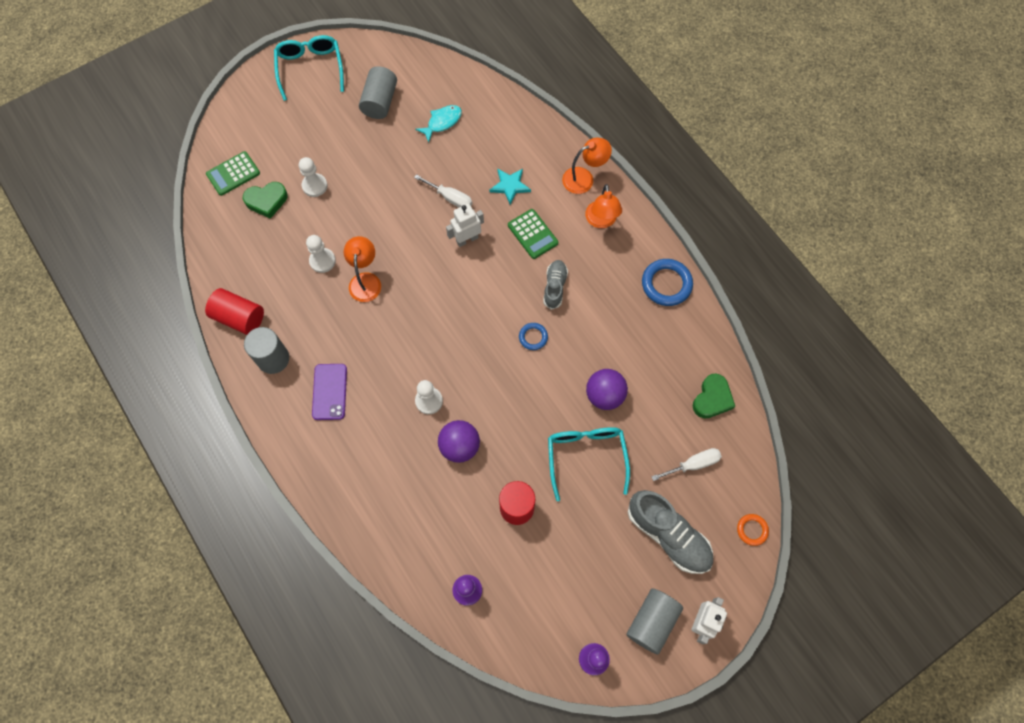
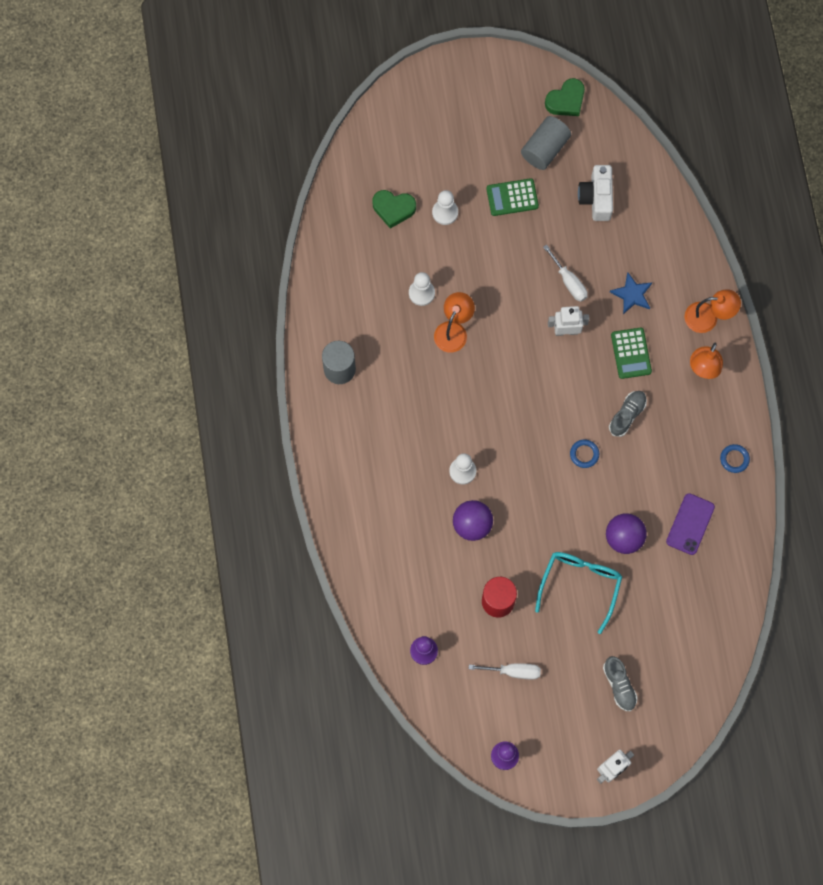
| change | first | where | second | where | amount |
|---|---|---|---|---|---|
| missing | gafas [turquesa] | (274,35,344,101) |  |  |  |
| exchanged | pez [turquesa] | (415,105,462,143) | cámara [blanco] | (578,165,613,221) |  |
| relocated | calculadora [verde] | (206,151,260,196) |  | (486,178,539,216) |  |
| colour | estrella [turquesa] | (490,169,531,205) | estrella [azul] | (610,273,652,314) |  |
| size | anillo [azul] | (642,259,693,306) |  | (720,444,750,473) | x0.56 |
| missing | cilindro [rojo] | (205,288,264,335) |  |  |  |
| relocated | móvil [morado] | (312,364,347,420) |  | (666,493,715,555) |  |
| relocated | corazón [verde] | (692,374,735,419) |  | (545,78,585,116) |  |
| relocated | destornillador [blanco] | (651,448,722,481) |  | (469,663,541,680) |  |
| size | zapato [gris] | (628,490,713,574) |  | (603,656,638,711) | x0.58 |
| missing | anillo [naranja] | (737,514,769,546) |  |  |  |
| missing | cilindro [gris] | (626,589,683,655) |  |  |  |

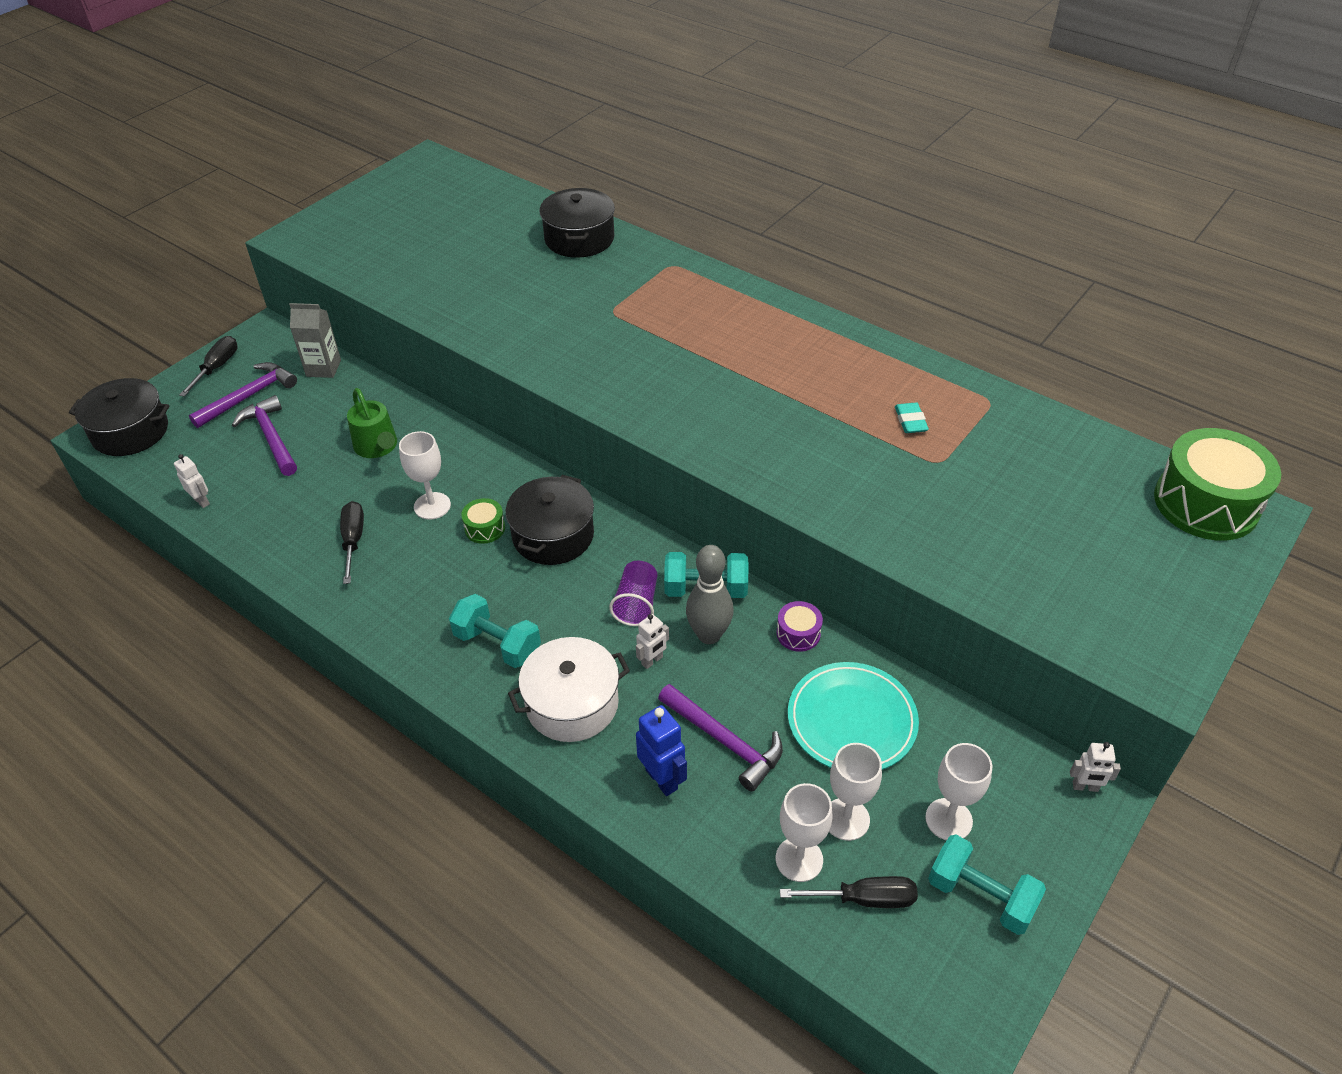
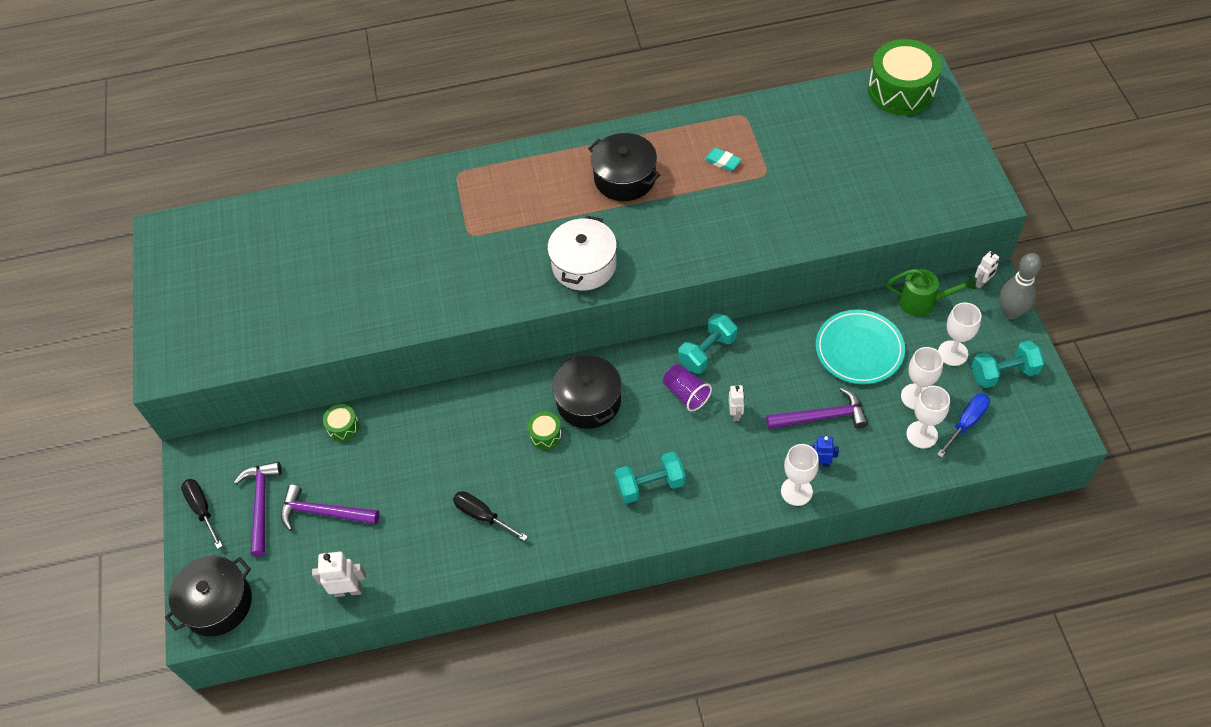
| change | first | where | second | where | amount |
|---|---|---|---|---|---|
| relocated | olla [negro] | (539,188,615,258) |  | (588,133,661,201) |  |
| missing | cartón de leche [gris] | (289,303,341,378) |  |  |  |
| relocated | regadera [verde] | (347,388,397,458) |  | (886,269,976,316) |  |
| relocated | copa [blanco] | (399,431,451,520) |  | (781,444,819,506) |  |
| size | robot [blanco] | (174,454,210,508) |  | (312,552,366,597) | x1.56 |
| relocated | bolo [gris] | (686,545,734,644) |  | (1000,253,1042,319) |  |
| missing | tambor [morado] | (777,601,823,652) |  |  |  |
| relocated | olla [blanco] | (508,637,630,742) |  | (547,216,617,291) |  |
| size | robot [azul] | (636,705,687,796) |  | (809,436,839,467) | x0.64 |
| colour | destornillador [negro] | (780,876,918,908) | destornillador [azul] | (937,393,990,458) |  |
| appeared |  |  | tambor [verde] | (323,404,359,441) |  |

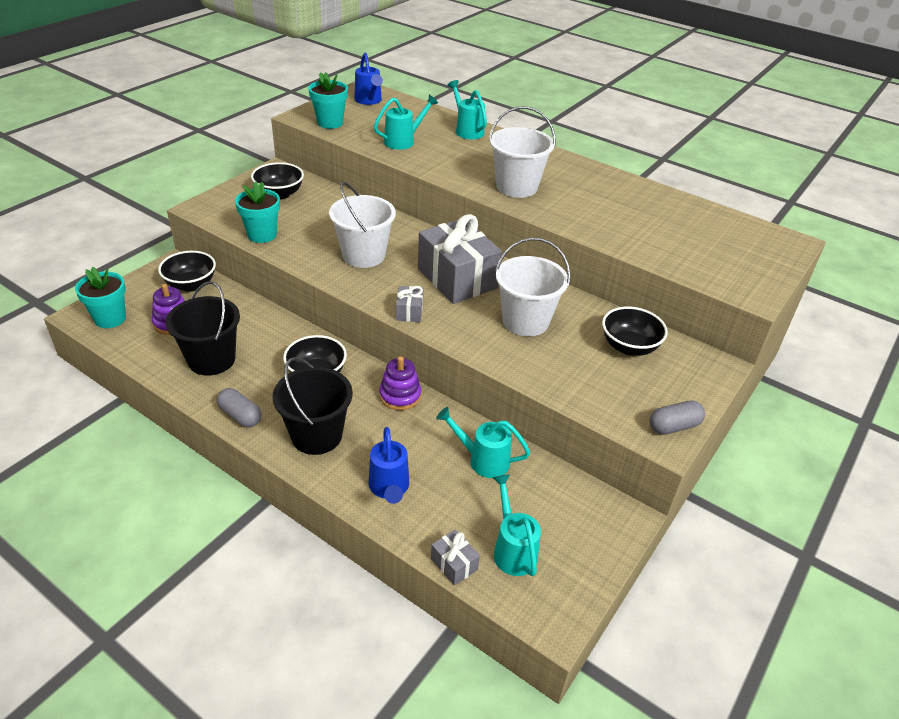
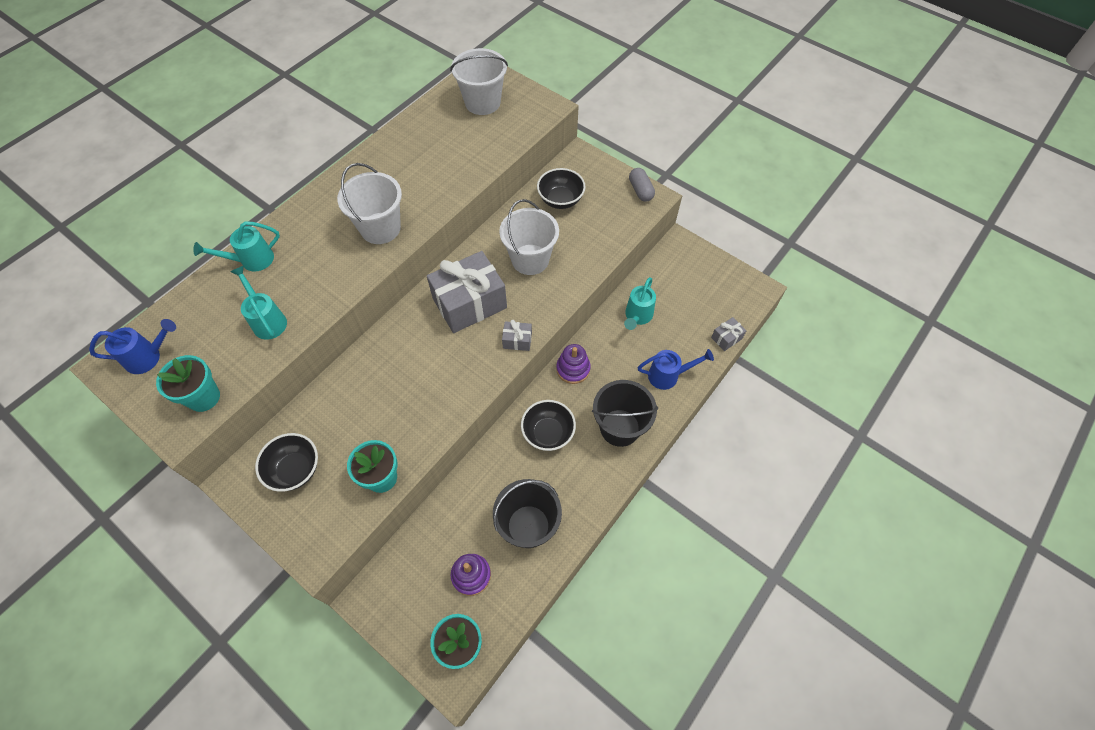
| change | first | where | second | where | amount |
|---|---|---|---|---|---|
| relocated | balde [blanco] | (329,182,396,268) |  | (450,48,508,115) |  |
| missing | cuenco [negro] | (158,251,216,292) |  |  |  |
| missing | cápsula [gris] | (217,388,261,427) |  |  |  |
| missing | regadera [turquesa] | (492,474,541,576) |  |  |  |

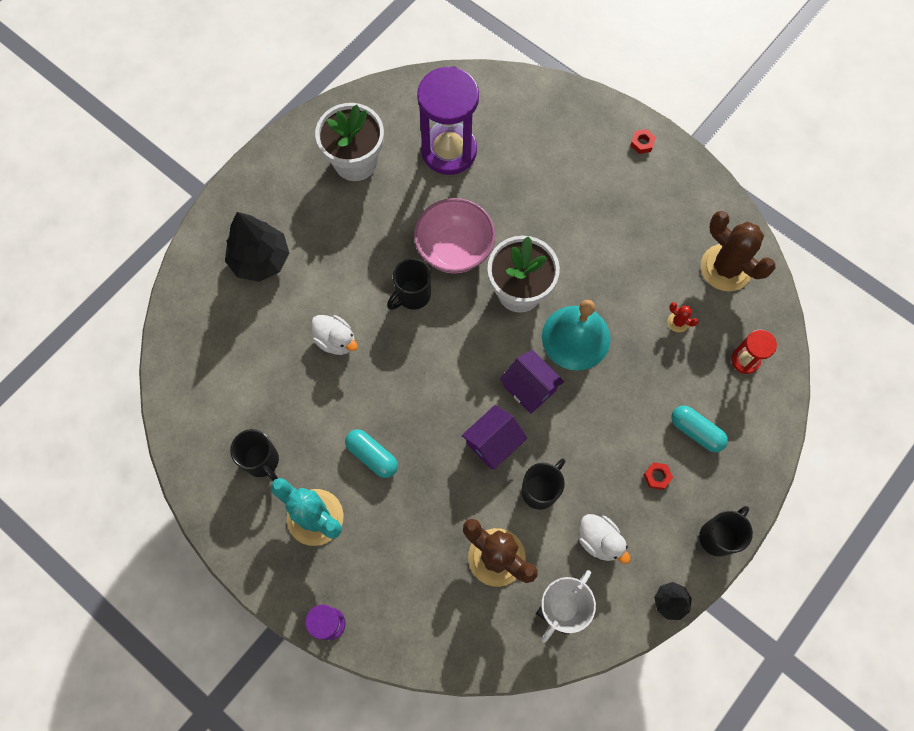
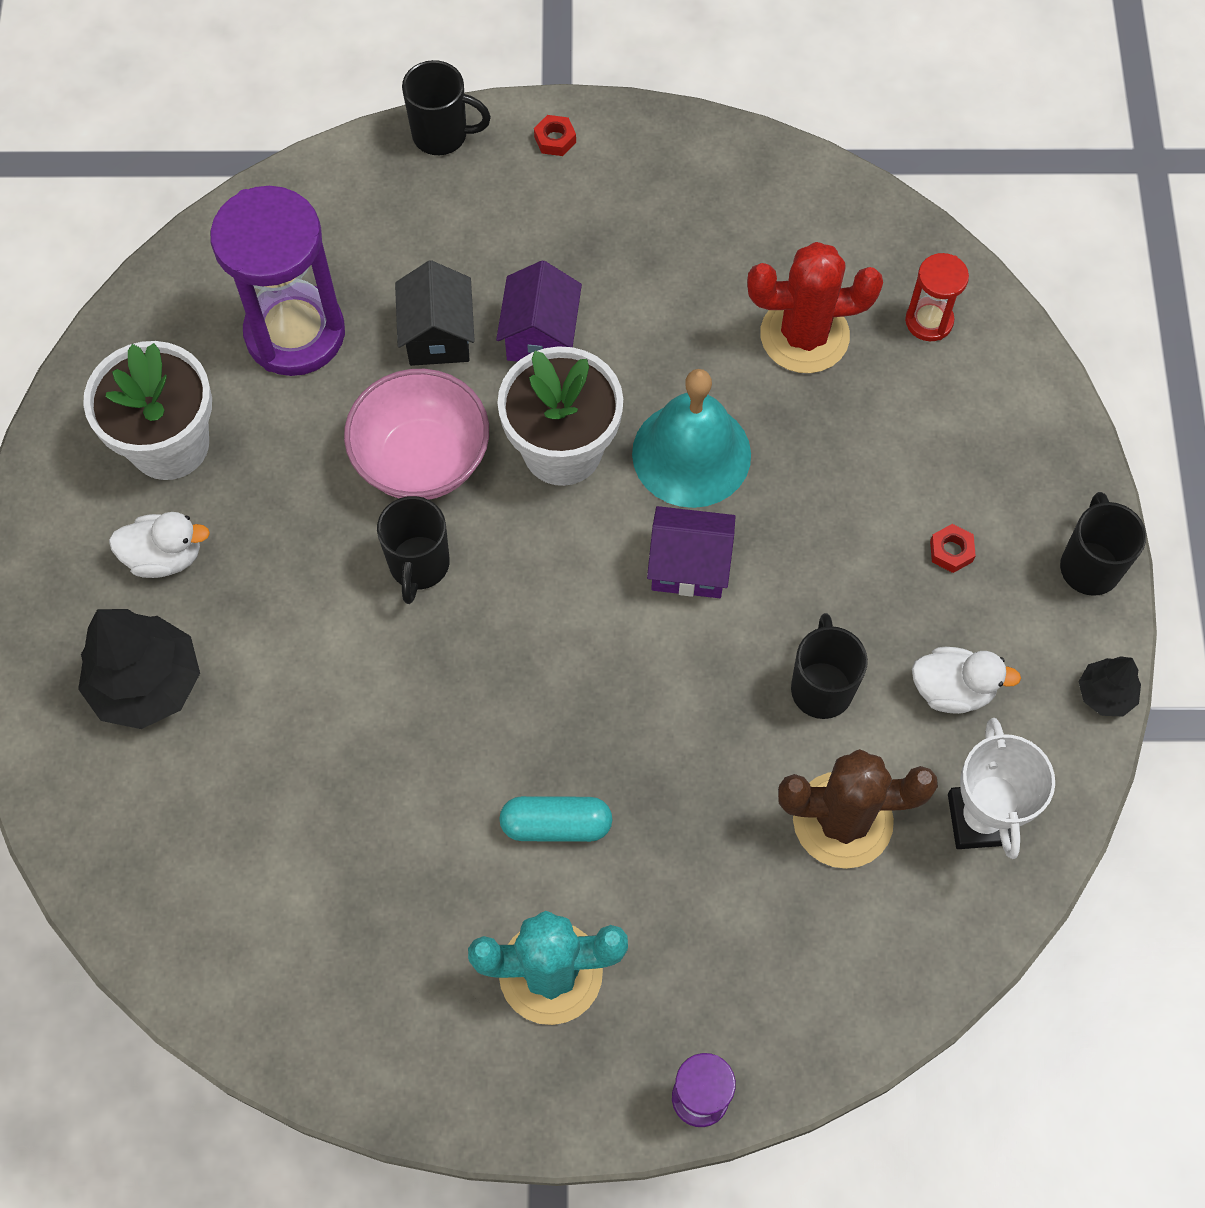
| change | first | where | second | where | amount |
|---|---|---|---|---|---|
| missing | cactus [marrón] | (701,211,776,291) |  |  |  |
| size | cactus [rojo] | (668,302,698,332) |  | (747,242,883,373) | x2.41 |
| relocated | pato [blanco] | (311,315,358,355) |  | (109,512,210,578) |  |
| relocated | casa [morado] | (462,405,528,470) |  | (496,260,582,362) |  |
| missing | cápsula [turquesa] | (671,405,728,452) |  |  |  |
| relocated | taza [negro] | (230,429,279,481) |  | (402,60,491,155) |  |
| appeared |  |  | casa [negro] | (395,260,475,366) |  |

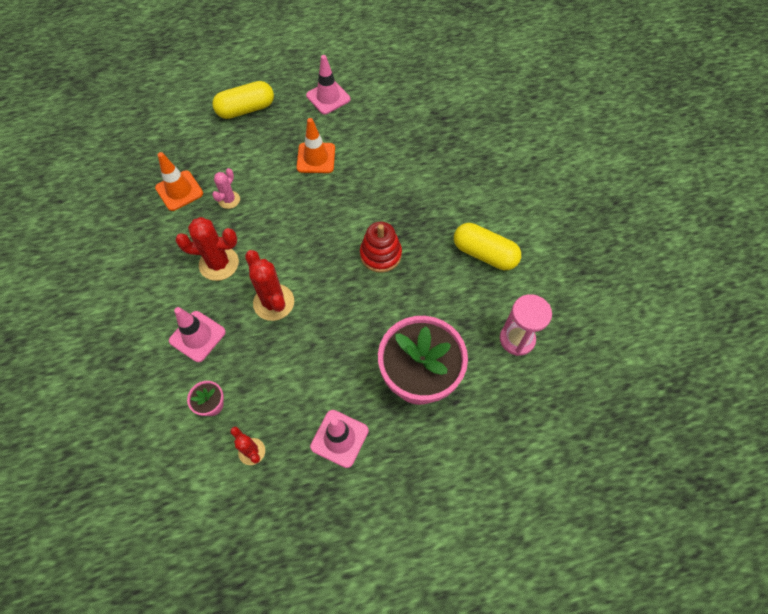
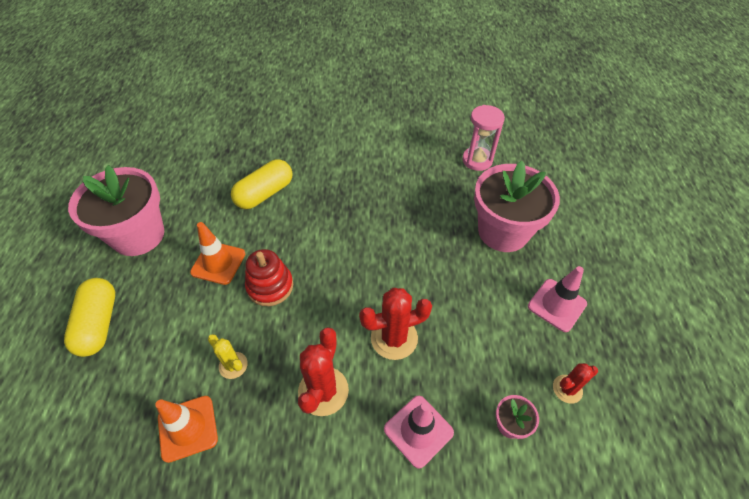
| change | first | where | second | where | amount |
|---|---|---|---|---|---|
| exchanged | cono de tráfico [rosa] | (306,55,350,114) | maceta [rosa] | (68,165,164,256) |  |
| colour | cactus [rosa] | (212,168,240,209) | cactus [amarillo] | (208,334,248,379) |  |
| relocated | juguete apilable [rojo] | (360,222,402,273) |  | (245,249,293,306) |  |
| relocated | cápsula [amarillo] | (454,223,521,270) |  | (231,159,292,209) |  |

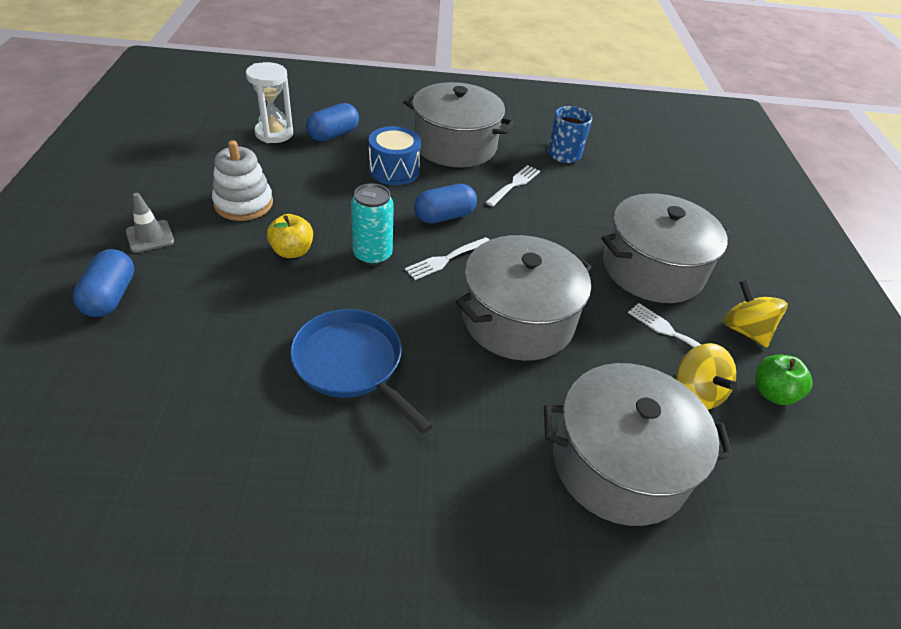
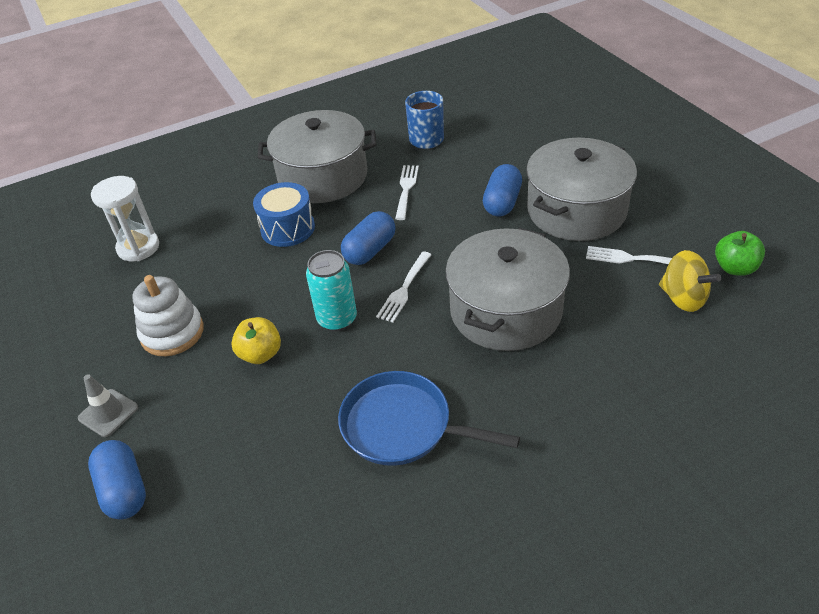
| change | first | where | second | where | amount |
|---|---|---|---|---|---|
| relocated | cápsula [azul] | (306,103,359,142) |  | (483,164,522,217) |  |
| missing | peonza [amarillo] | (723,280,788,348) |  |  |  |
| missing | olla [gris] | (544,363,733,526) |  |  |  |

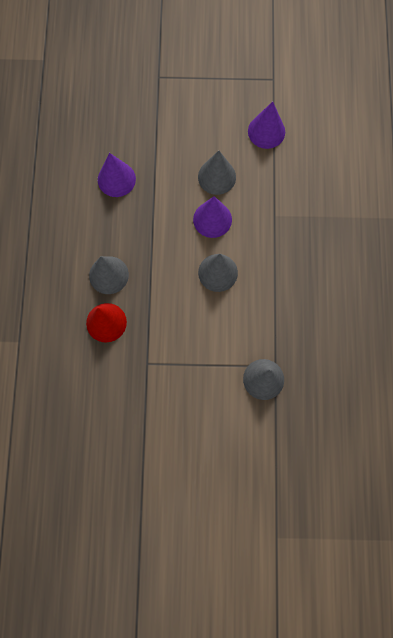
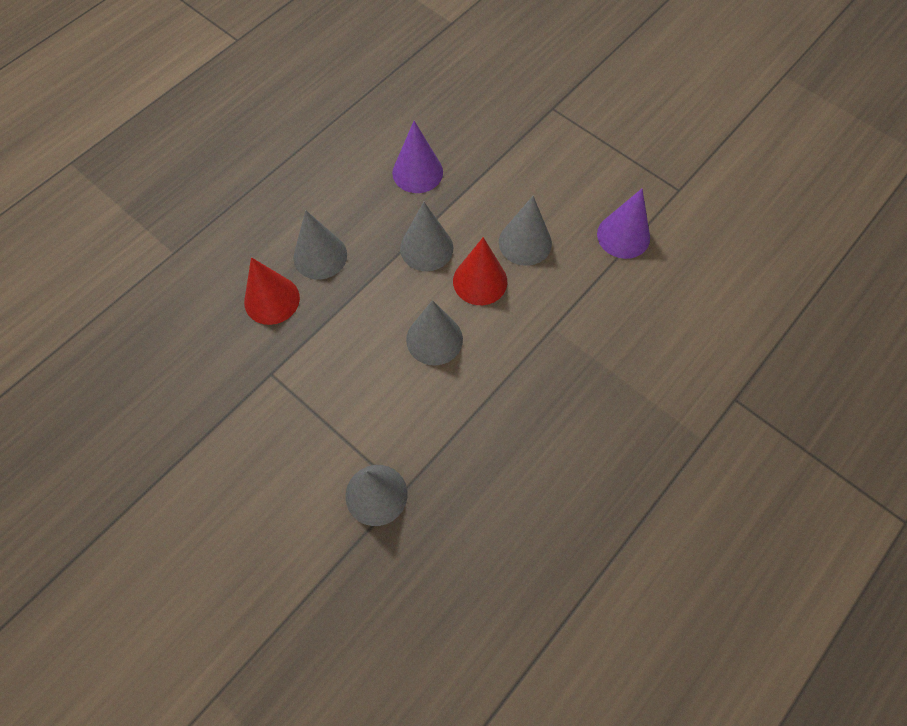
| change | first | where | second | where | amount |
|---|---|---|---|---|---|
| colour | cono [morado] | (193,196,232,238) | cono [rojo] | (453,237,507,305) |  |
| appeared |  |  | cono [gris] | (400,202,453,271) |  |

